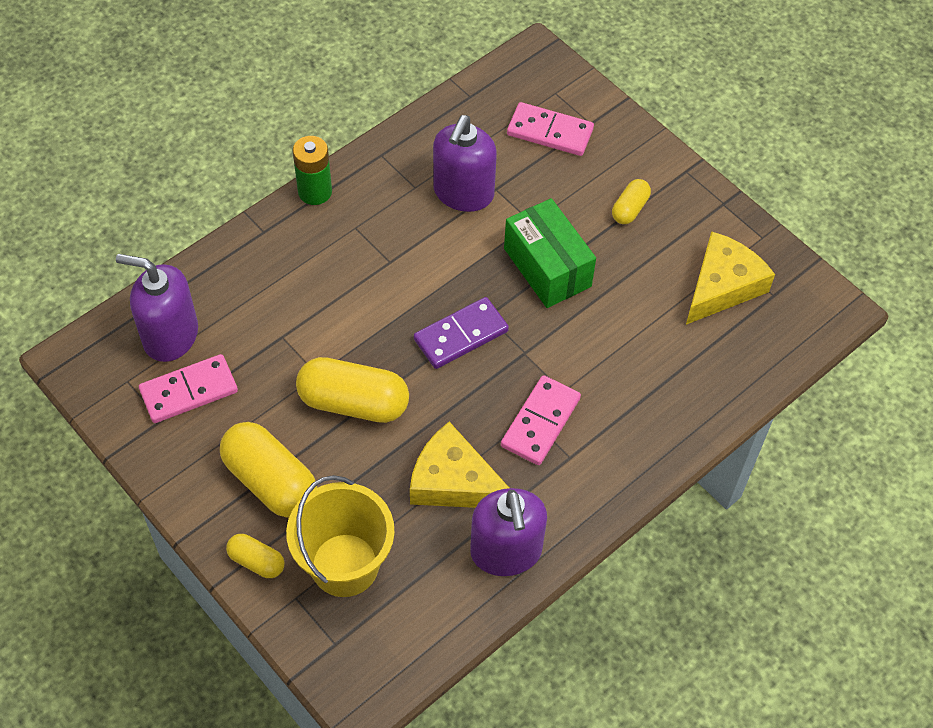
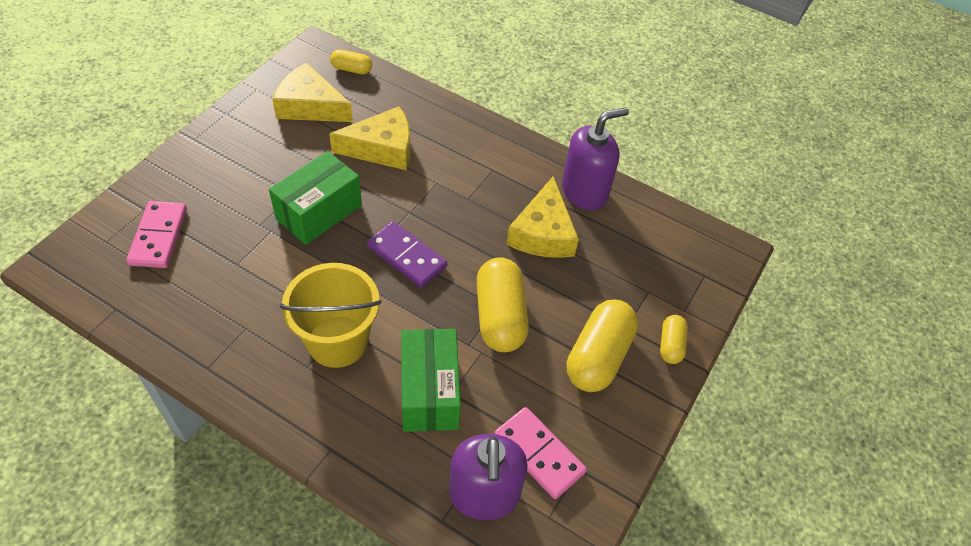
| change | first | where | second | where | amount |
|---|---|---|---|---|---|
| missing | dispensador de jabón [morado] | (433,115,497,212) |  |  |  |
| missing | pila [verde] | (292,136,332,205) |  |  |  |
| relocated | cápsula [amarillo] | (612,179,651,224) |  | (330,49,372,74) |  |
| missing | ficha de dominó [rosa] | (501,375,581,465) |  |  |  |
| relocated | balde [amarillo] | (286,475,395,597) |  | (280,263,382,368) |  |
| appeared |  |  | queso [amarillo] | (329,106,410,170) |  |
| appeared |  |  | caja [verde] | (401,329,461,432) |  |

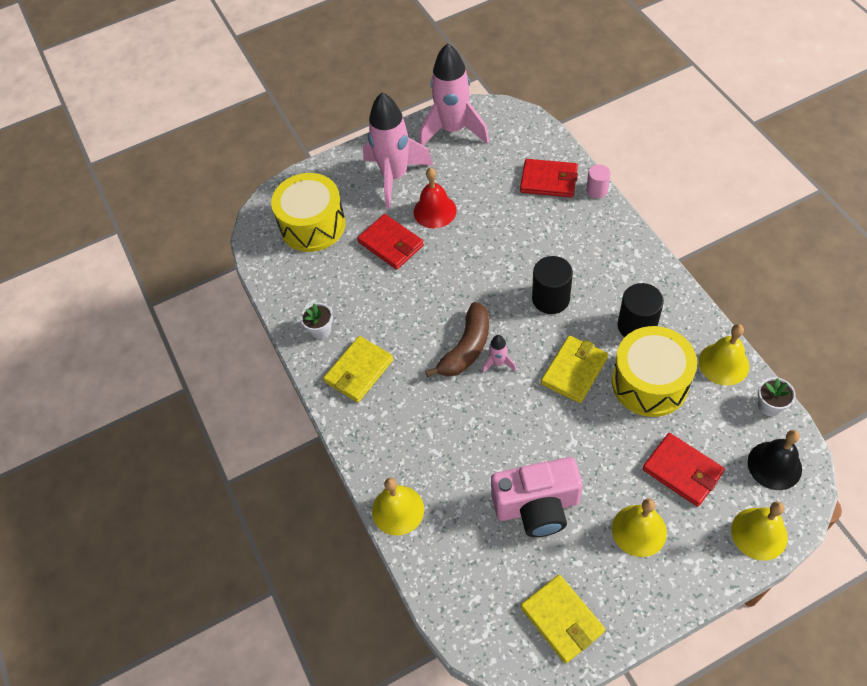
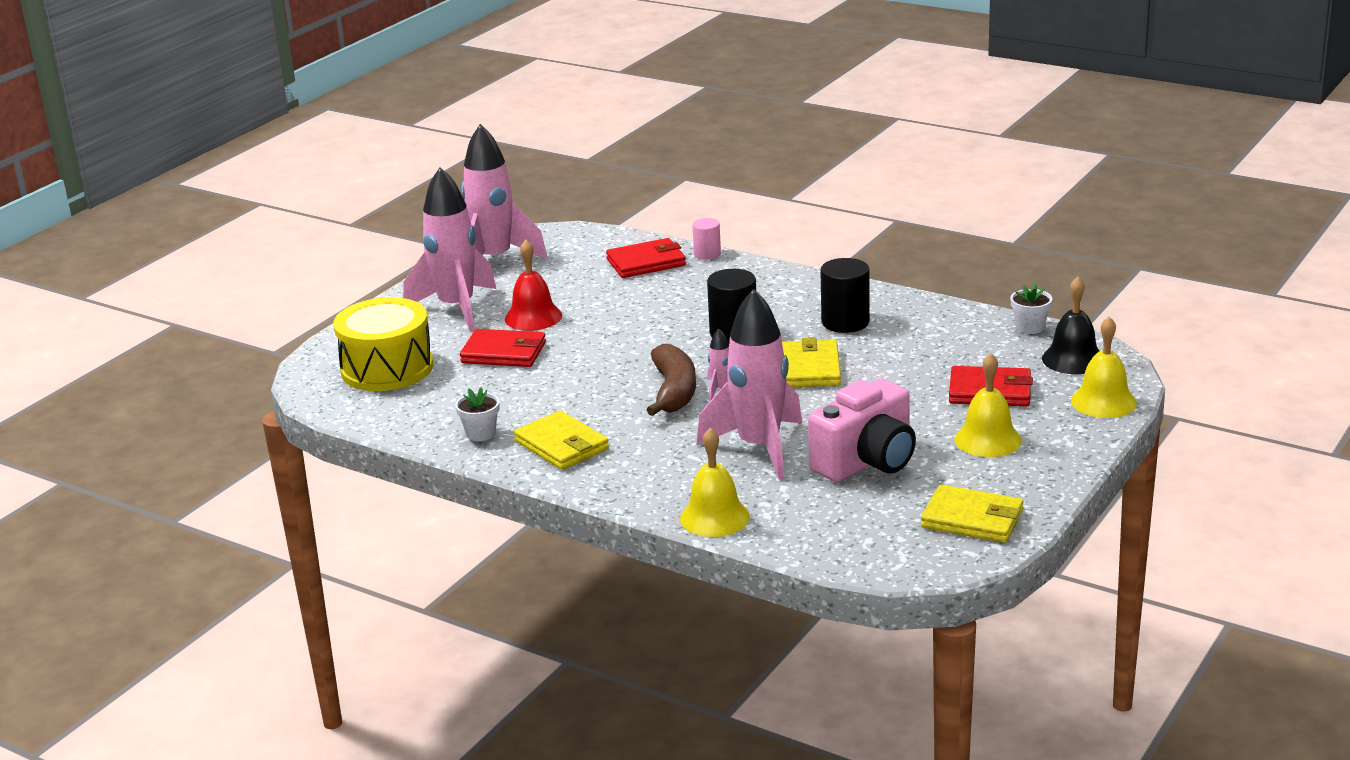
| change | first | where | second | where | amount |
|---|---|---|---|---|---|
| missing | campana [amarillo] | (699,324,749,386) |  |  |  |
| missing | tambor [amarillo] | (612,326,697,417) |  |  |  |
| spun | cartera [amarillo] | (323,336,394,402) |  | (514,411,609,470) | 45 degrees counterclockwise |
| appeared |  |  | cohete [rosa] | (697,288,802,480) |  |

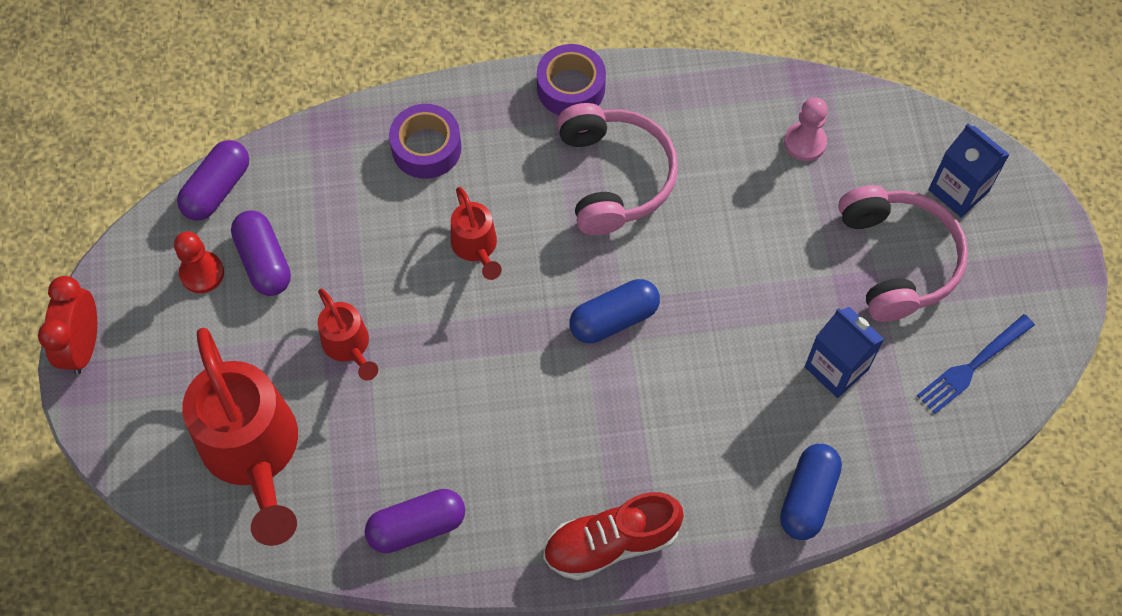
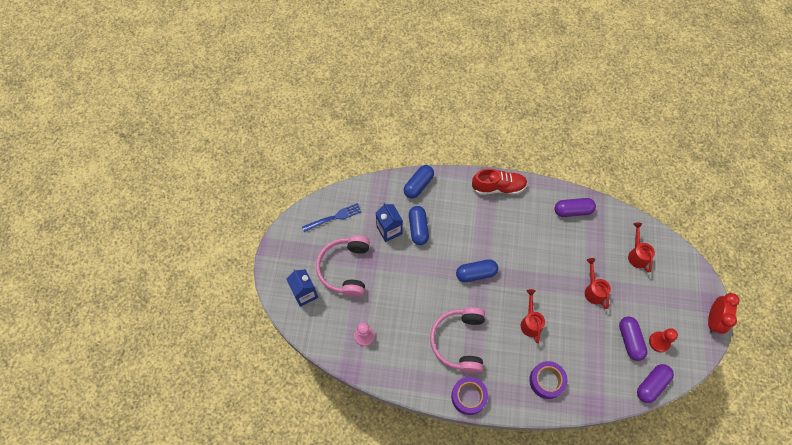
| change | first | where | second | where | amount |
|---|---|---|---|---|---|
| size | regadera [rojo] | (182,328,298,546) |  | (628,222,655,273) | x0.49 |
| appeared |  |  | cápsula [azul] | (409,206,429,245) |  |

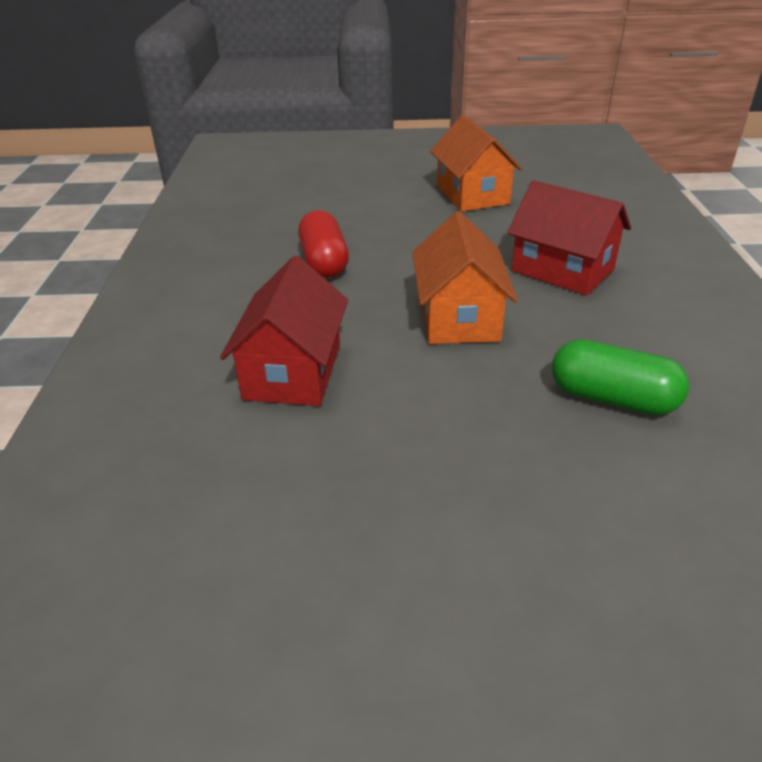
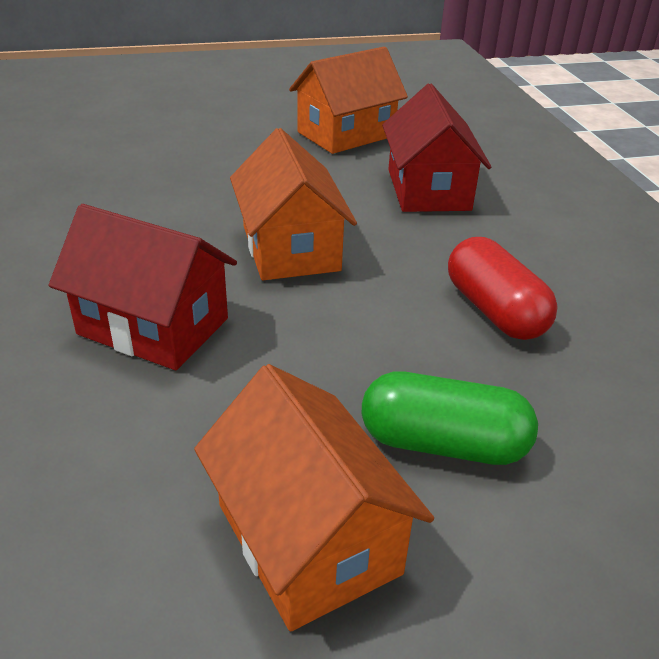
| change | first | where | second | where | amount |
|---|---|---|---|---|---|
| relocated | cápsula [verde] | (552,339,689,415) |  | (362,372,538,465) |  |
| appeared |  |  | casa [naranja] | (289,47,408,154) |  |

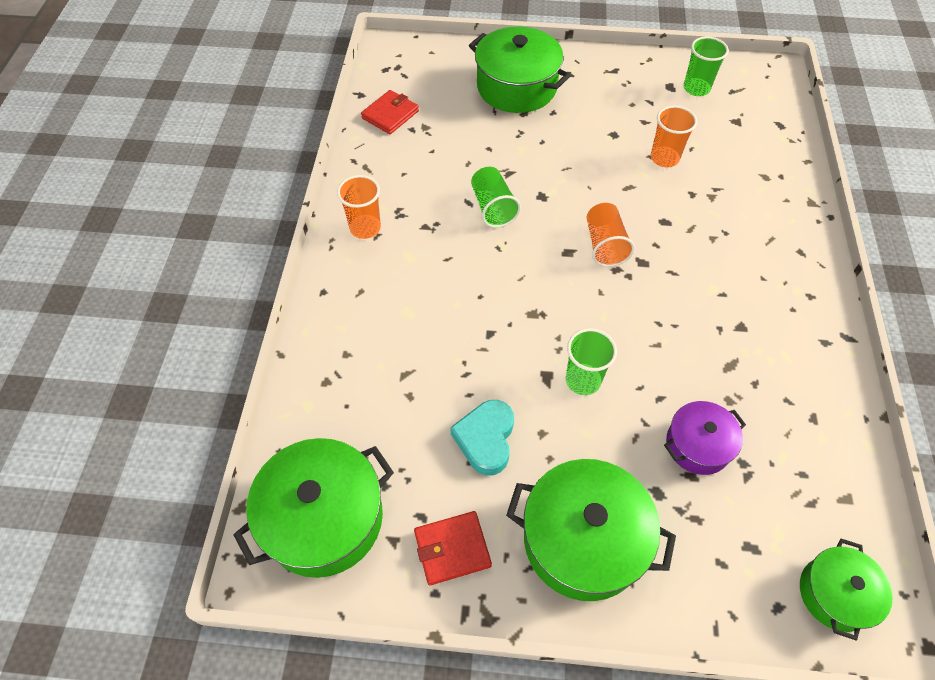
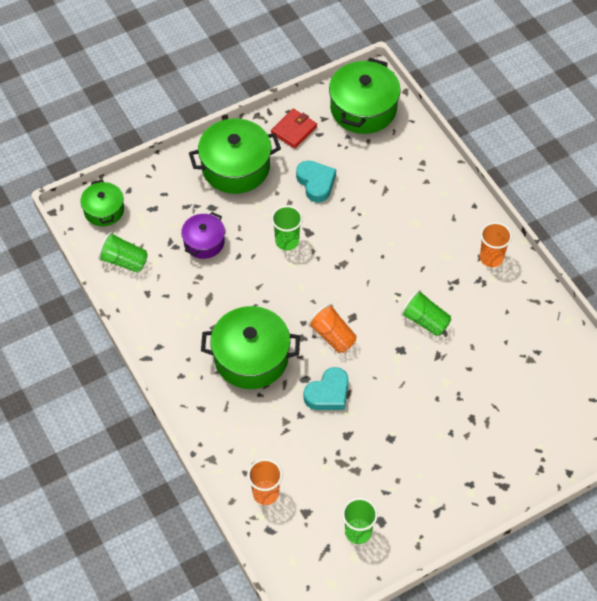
| change | first | where | second | where | amount |
|---|---|---|---|---|---|
| relocated | olla [verde] | (469,27,571,113) |  | (201,306,300,389) |  |
| missing | cartera [rojo] | (361,90,419,134) |  |  |  |
| relocated | vaso [naranja] | (651,106,697,167) |  | (247,459,283,505) |  |
| appeared |  |  | vaso [verde] | (98,232,148,273) |  |
| appeared |  |  | corazón [turquesa] | (304,367,349,410) |  |

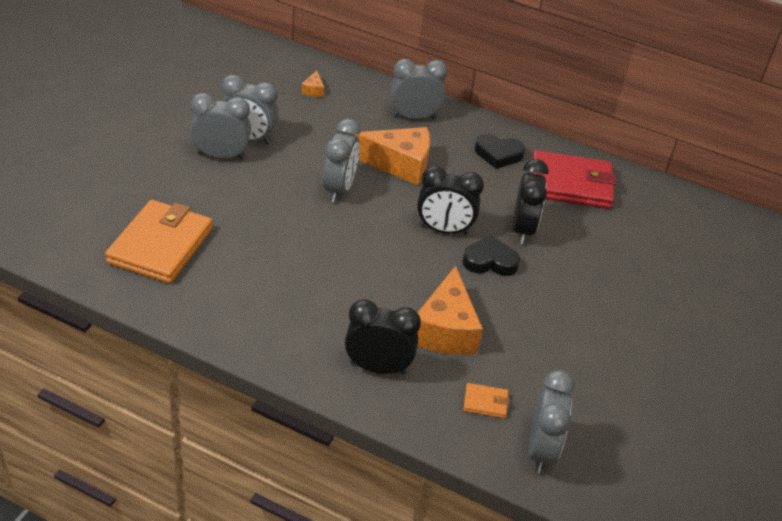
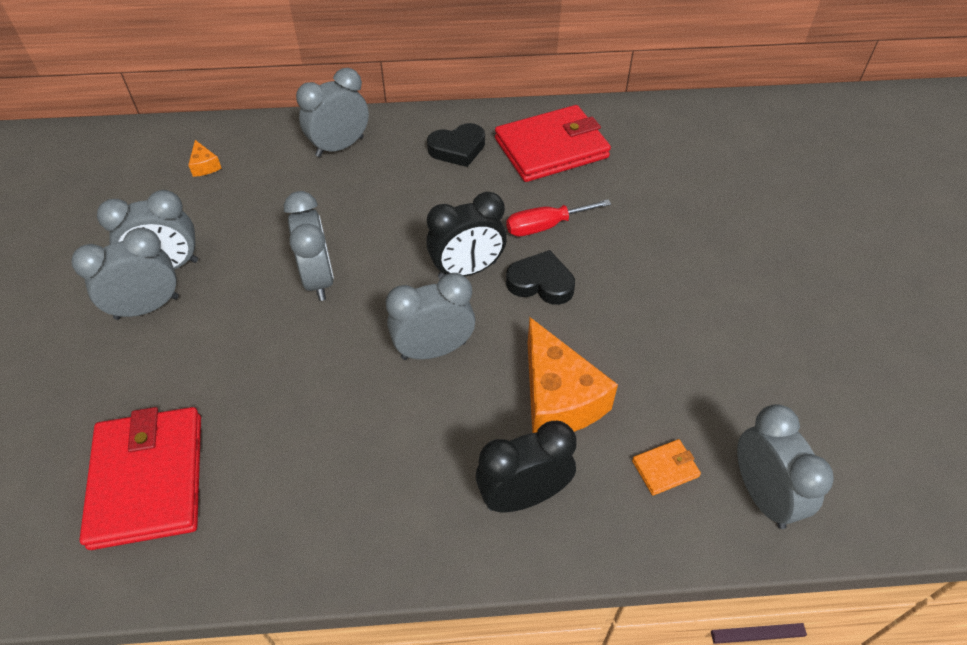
| change | first | where | second | where | amount |
|---|---|---|---|---|---|
| missing | queso [naranja] | (354,127,431,185) |  |  |  |
| exchanged | despertador [negro] | (513,159,548,244) | destornillador [rojo] | (506,199,611,236) |  |
| colour | cartera [naranja] | (105,200,213,284) | cartera [rojo] | (79,407,201,550) |  |
| spun | corazón [negro] | (463,235,520,276) |  | (506,250,575,305) | 45 degrees clockwise |
| appeared |  |  | despertador [gris] | (386,273,475,360) |  |

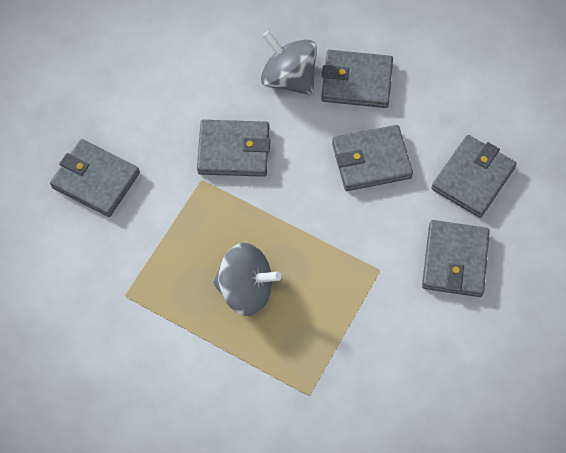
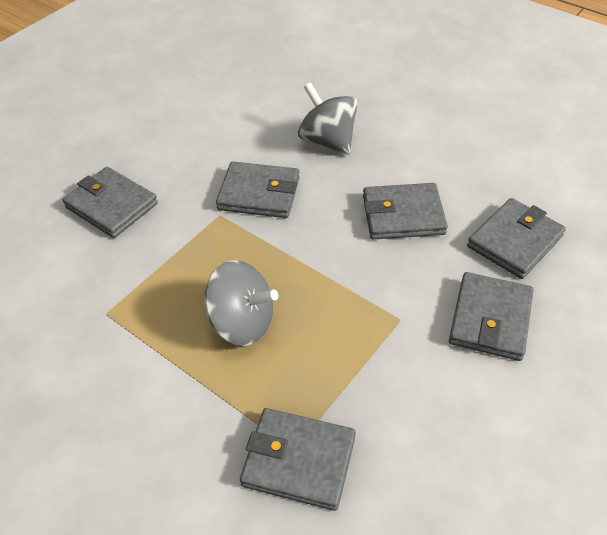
| change | first | where | second | where | amount |
|---|---|---|---|---|---|
| relocated | cartera [gris] | (321,50,393,108) |  | (240,408,356,511) |  |

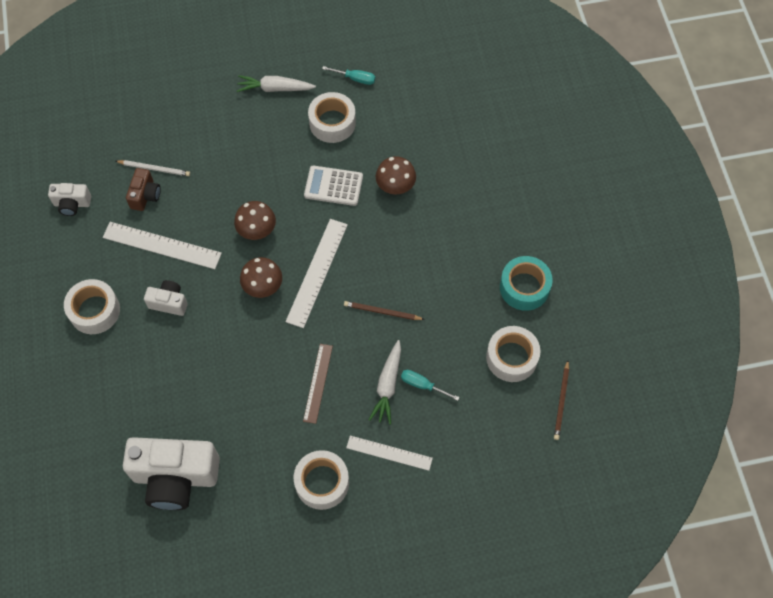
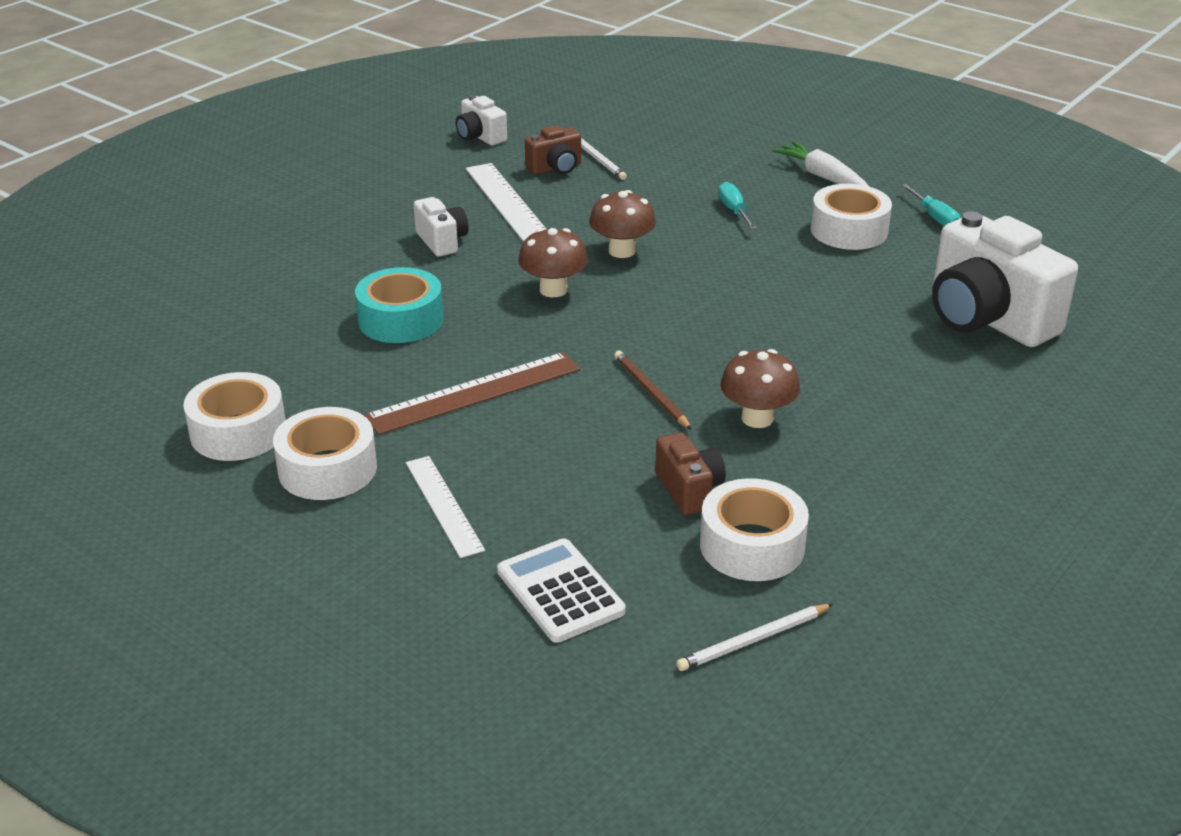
| change | first | where | second | where | amount |
|---|---|---|---|---|---|
| relocated | seta [marrón] | (376,156,416,194) |  | (720,349,800,428) |  |
| relocated | calculadora [blanco] | (304,166,363,206) |  | (497,538,626,643) |  |
| missing | regla [blanco] | (285,219,348,328) |  |  |  |
| relocated | cinta adhesiva [turquesa] | (500,256,553,311) |  | (355,267,443,343) |  |
| relocated | cinta adhesiva [blanco] | (64,279,120,334) |  | (183,372,285,461) |  |
| missing | zanahoria [blanco] | (369,340,401,425) |  |  |  |
| size | regla [marrón] | (303,344,333,424) |  | (364,352,580,435) | x1.52 |
| colour | lápiz [marrón] | (554,360,569,440) | lápiz [blanco] | (676,604,833,671) |  |
| relocated | destornillador [turquesa] | (401,370,460,401) |  | (718,182,757,229) |  |
| relocated | cámara [blanco] | (123,437,220,510) |  | (932,211,1078,347) |  |
| appeared |  |  | cámara [marrón] | (655,432,726,515) |  |

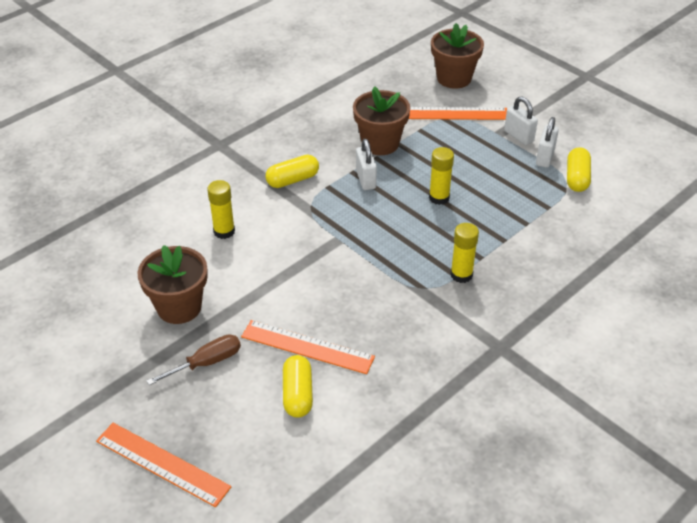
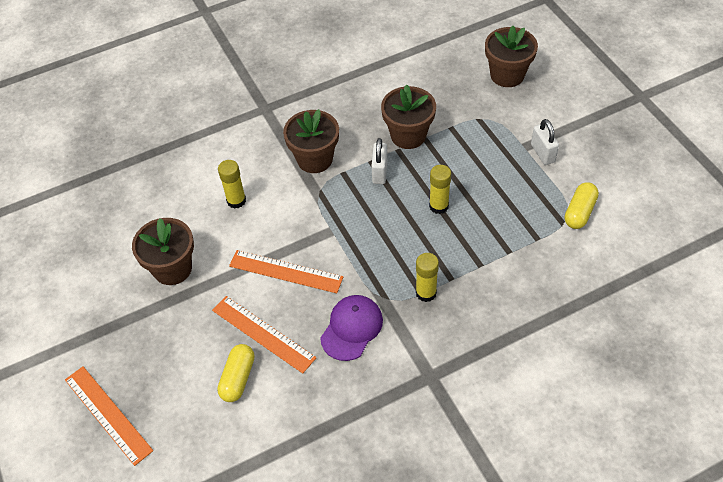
| change | first | where | second | where | amount |
|---|---|---|---|---|---|
| relocated | regla [naranja] | (409,107,507,120) |  | (229,250,343,293) |  |
| missing | candado [blanco] | (536,117,559,168) |  |  |  |
| exchanged | cápsula [amarillo] | (266,155,319,188) | maceta [marrón] | (283,109,339,173) |  |
| missing | destornillador [marrón] | (146,334,241,385) |  |  |  |
| appeared |  |  | gorra [morado] | (320,295,383,361) |  |

